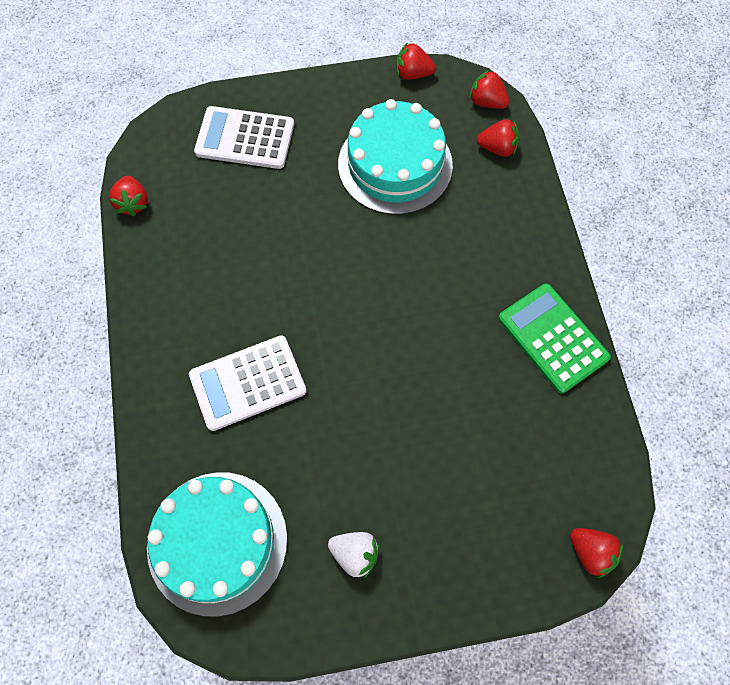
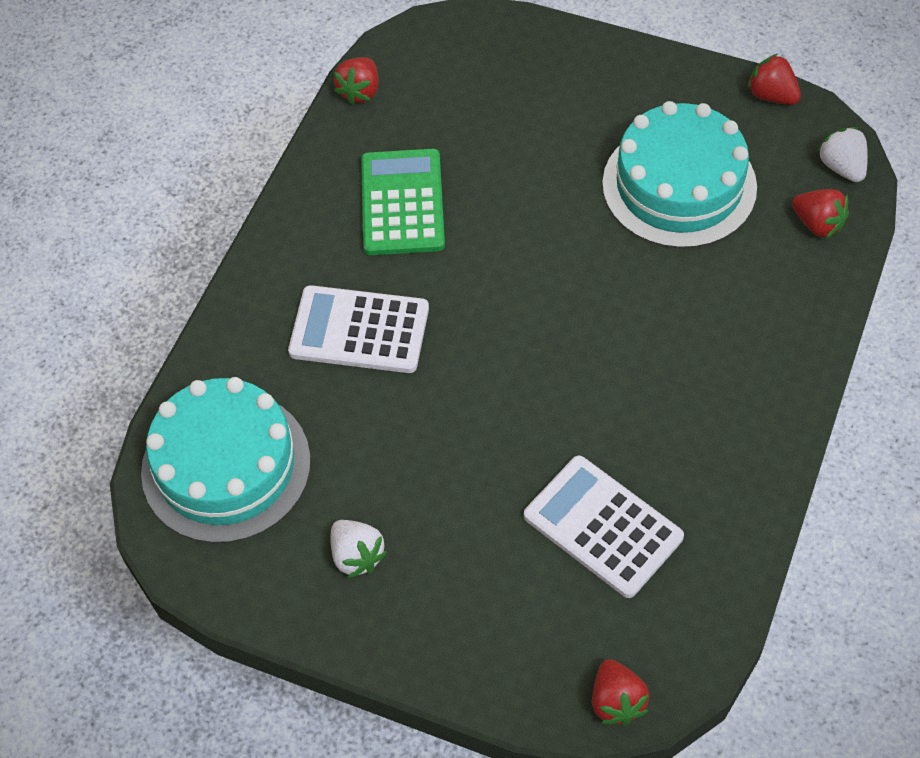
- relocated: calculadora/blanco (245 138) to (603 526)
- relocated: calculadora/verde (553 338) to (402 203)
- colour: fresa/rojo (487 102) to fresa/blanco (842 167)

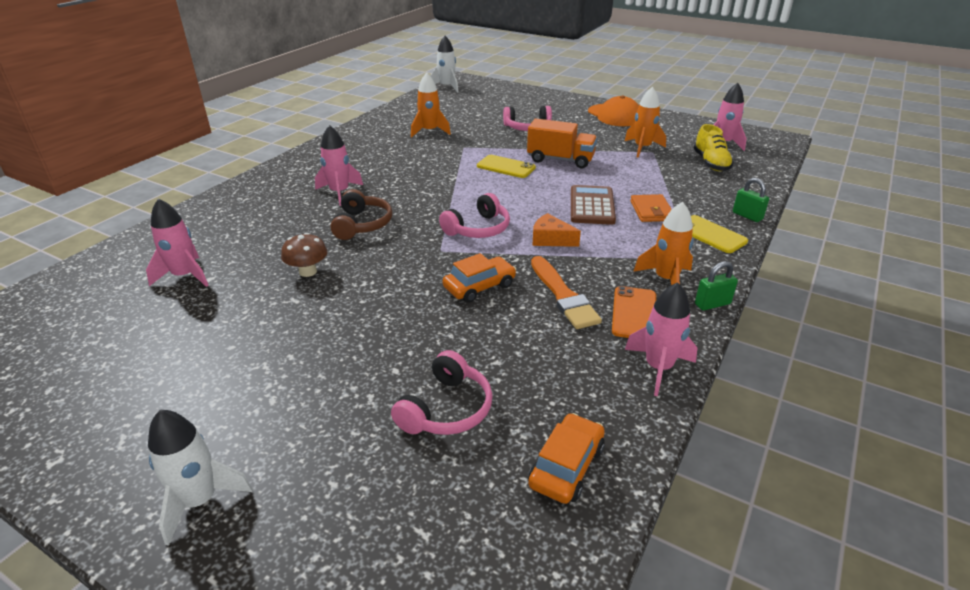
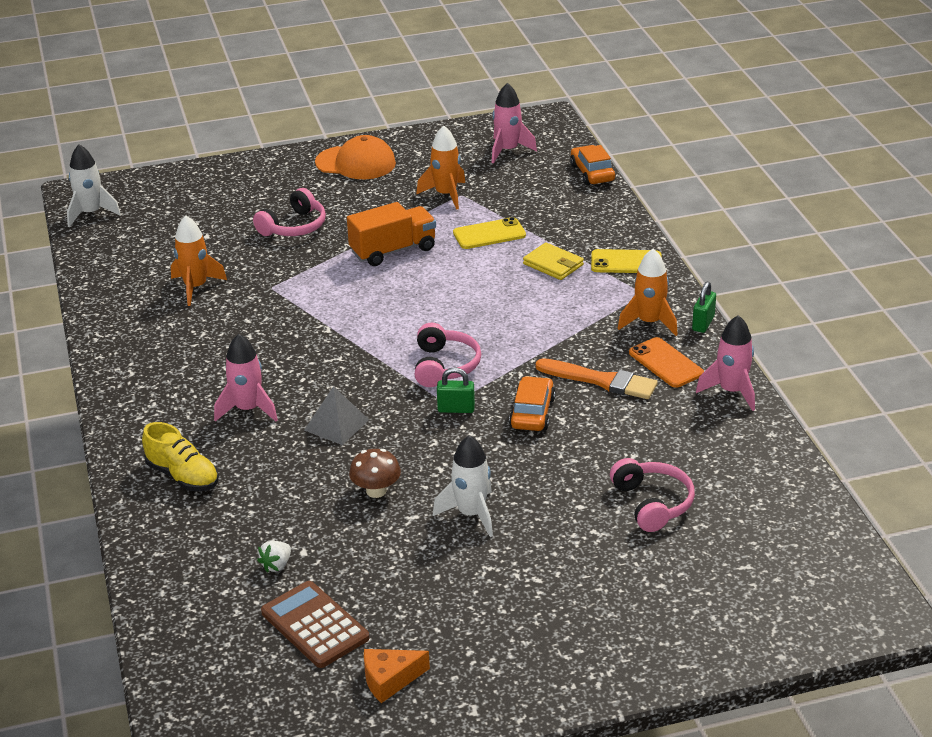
- relocated: cohete/blanco (200 500) to (471 514)
- relocated: móvil/amarillo (506 167) to (489 234)
- relocated: coche/naranja (566 466) to (592 173)
- relocated: queso/naranja (550 239) to (390 680)
- relocated: calculadora/marrón (592 206) to (315 625)
- relocated: zapato/amarillo (710 163) to (183 476)
- relocated: candado/verde (747 216) to (456 409)
- exchanged: cohete/rosa (185 276) to fresa/blanco (276 565)
- exchanged: auriculares/marrón (362 224) to pirámide/gris (336 425)
- colour: cartera/naranja (651 211) to cartera/amarillo (553 264)

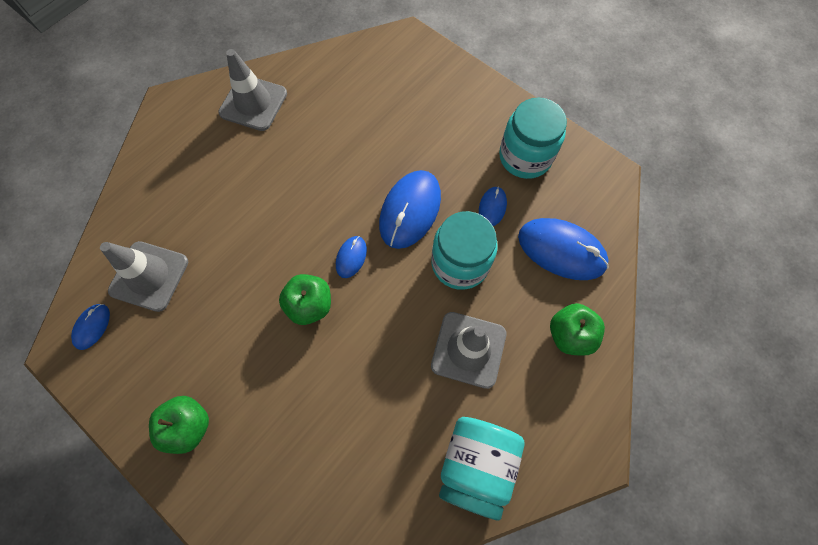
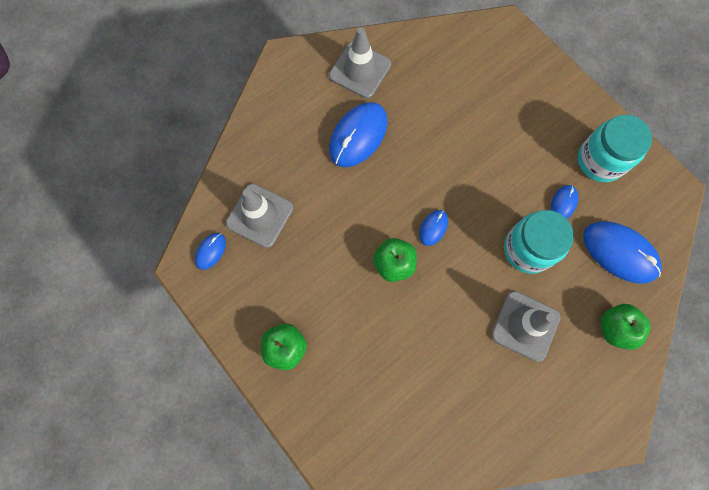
- missing: tarro/turquesa (476 464)
- relocated: ratón/azul (410 210) to (358 136)

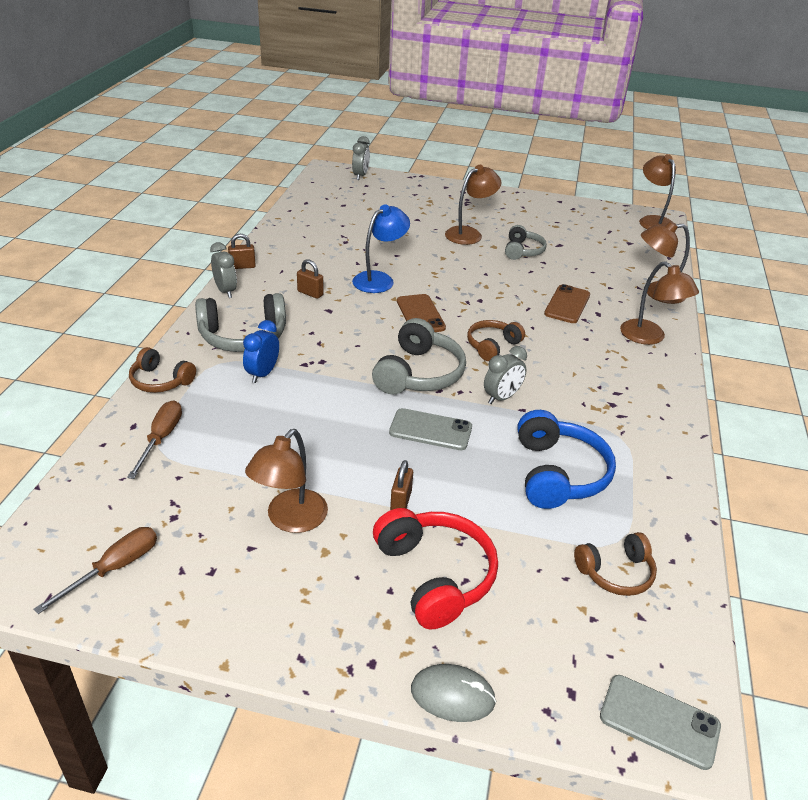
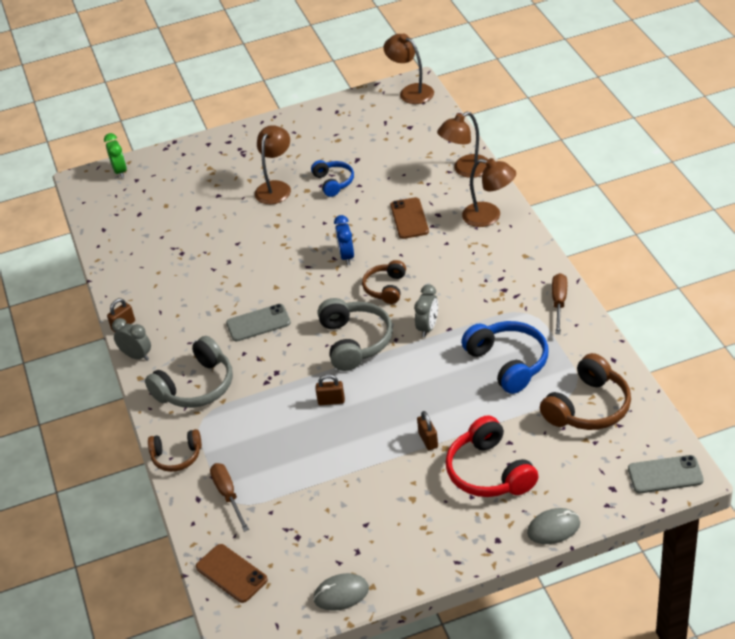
- missing: lámpara/marrón (290 520)
- missing: lámpara/azul (379 279)
- appeared: ratón/gris (341 594)
- relocated: destornillador/marrón (114 568) to (559 303)
- relocated: despertador/azul (262 374) to (346 256)
- relocated: candado/marrón (310 293) to (331 401)
- relocated: móvil/gris (430 430) to (258 323)
- relocated: móvil/marrón (420 314) to (231 573)
- colour: despertador/gris (360 176) to despertador/verde (120 171)
- colour: auriculares/gris (522 251) to auriculares/azul (333 182)
- spun: auriculares/rojo (435 575) = (489 472) 150 degrees counterclockwise
- size: auriculares/marrón (616 573) = (588 407) x1.61

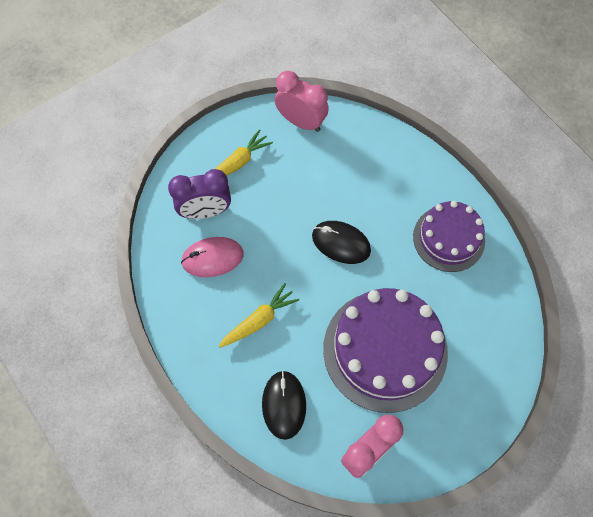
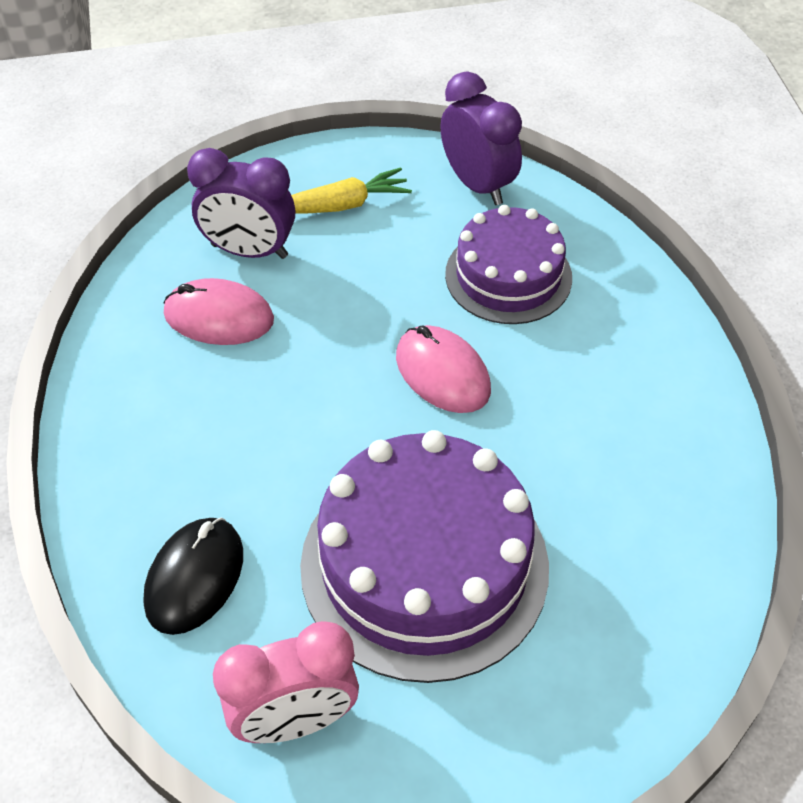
- missing: zanahoria/amarillo (259 320)
- relocated: tarta/morado (448 238) to (508 276)
- colour: despertador/rosa (301 122) to despertador/morado (477 184)
- colour: ratón/negro (341 243) to ratón/rosa (442 373)

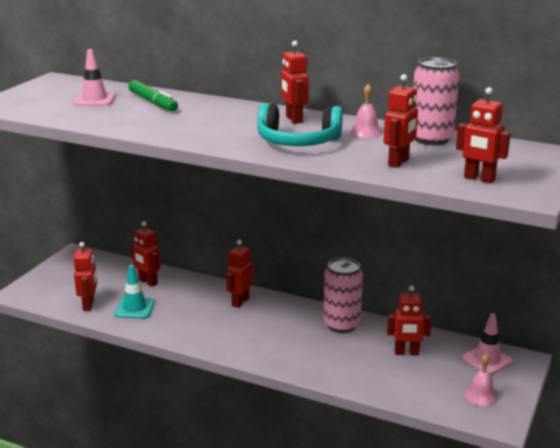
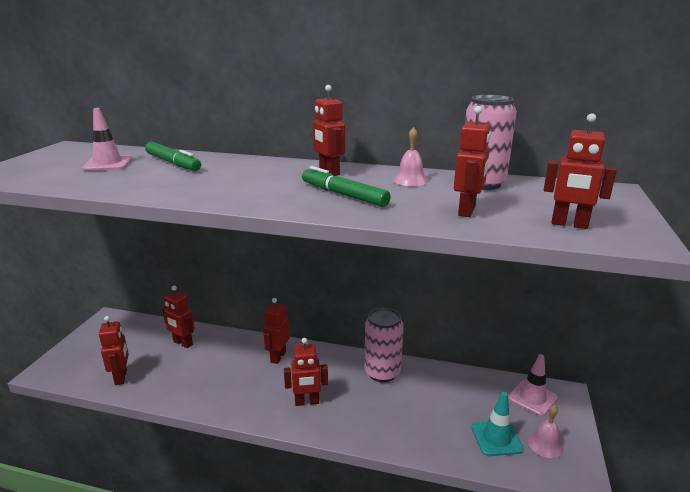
- relocated: cono de tráfico/turquesa (134 308) to (496 438)
- relocated: robot/rojo (406 353) to (307 402)
- exchanged: auriculares/turquesa (298 141) to rotulador/verde (343 195)

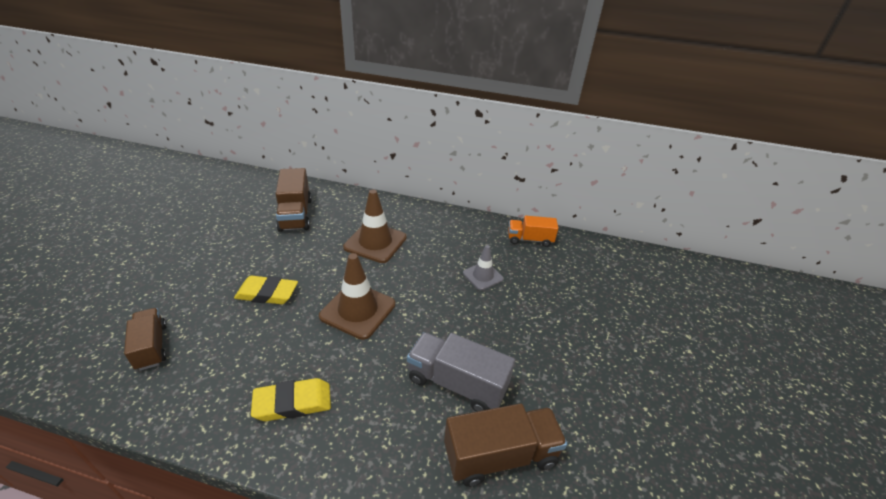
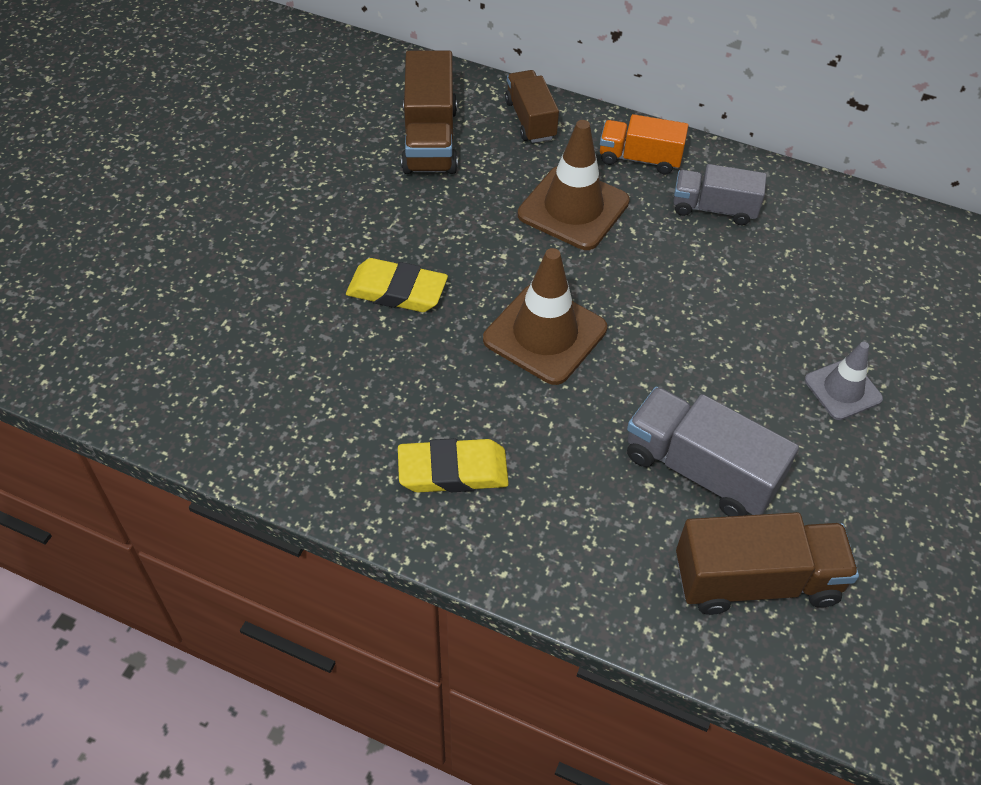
- appeared: camión/gris (714 208)
- relocated: camión/marrón (152 347) to (530 120)
- relocated: cono de tráfico/gris (483 276) to (843 389)
- relocated: camión/naranja (530 239) to (639 158)

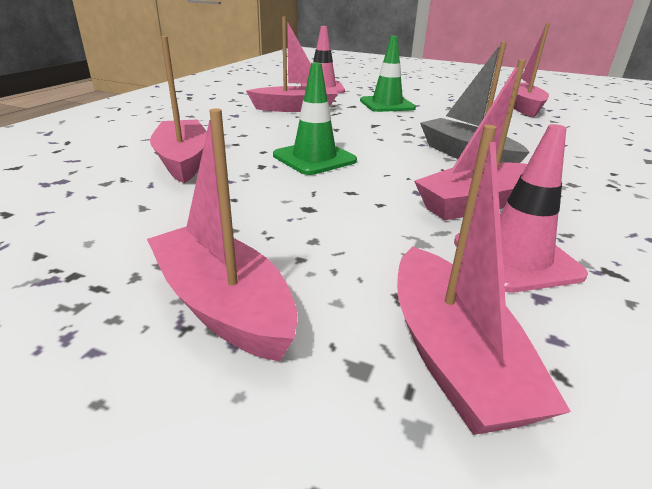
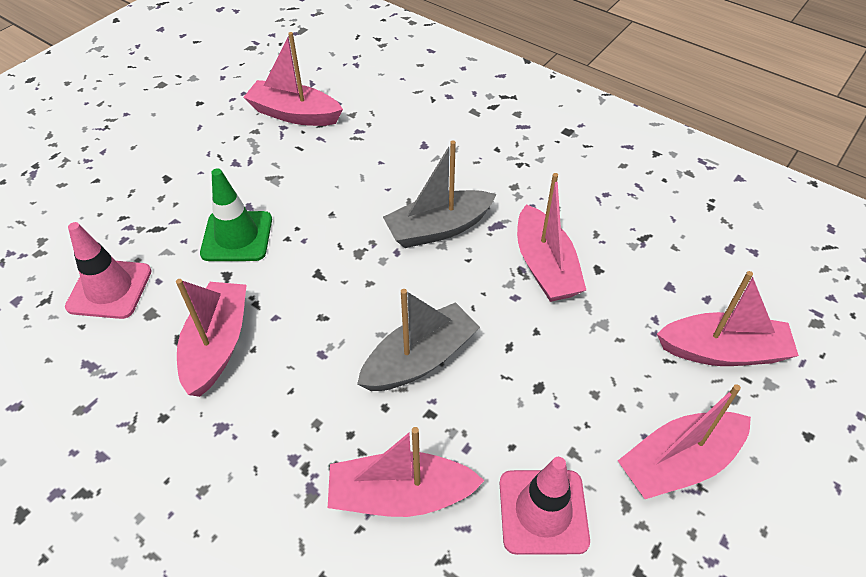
- relocated: cono de tráfico/rosa (516 258) to (543 511)
- exchanged: cono de tráfico/verde (314 158) to barco/gris (419 359)

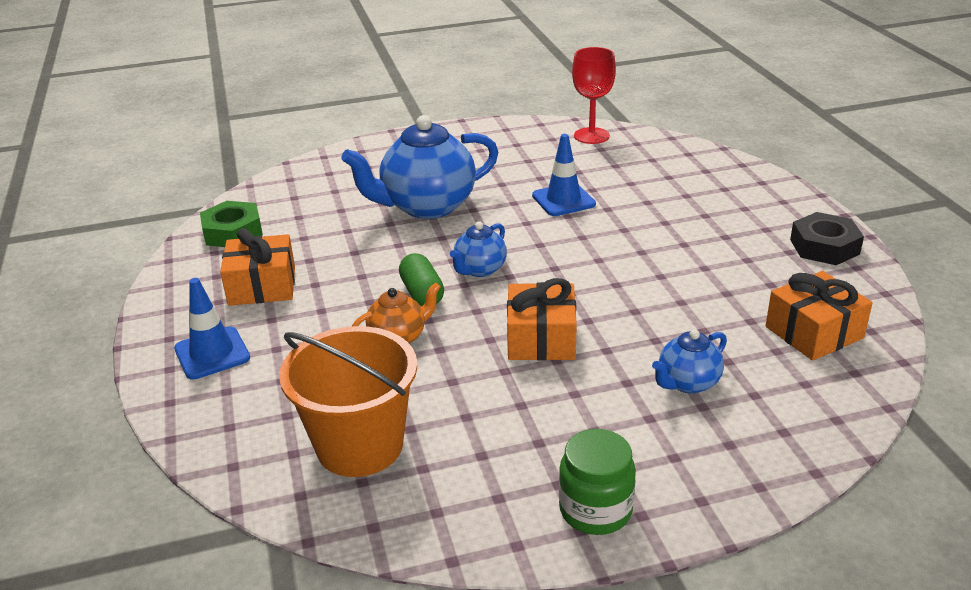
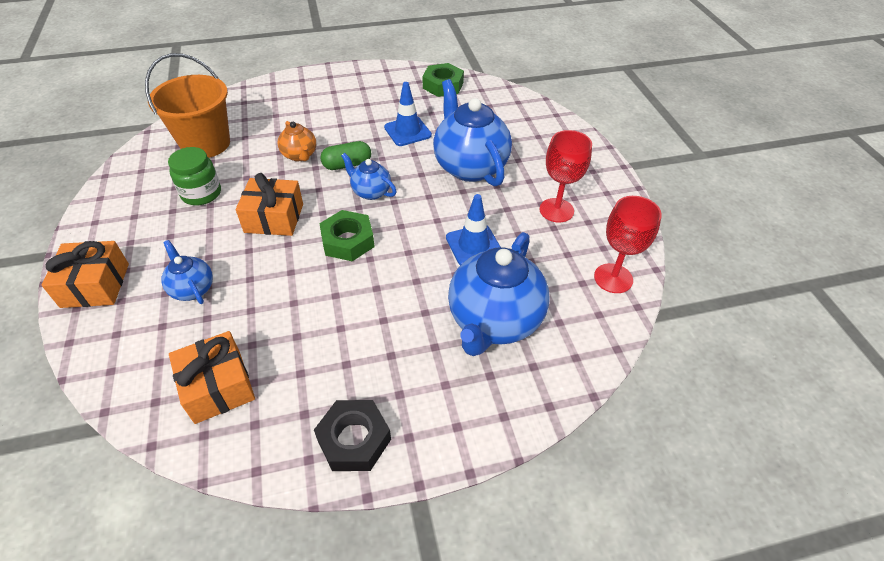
- appeared: tuerca/verde (348 241)
- appeared: tetera/azul (494 321)
- appeared: copa/rojo (556 210)
- relocated: cono de tráfico/azul (212 353) to (407 131)
- relocated: regalo/naranja (262 286) to (95 285)
- relocated: tarro/verde (595 510) to (201 193)

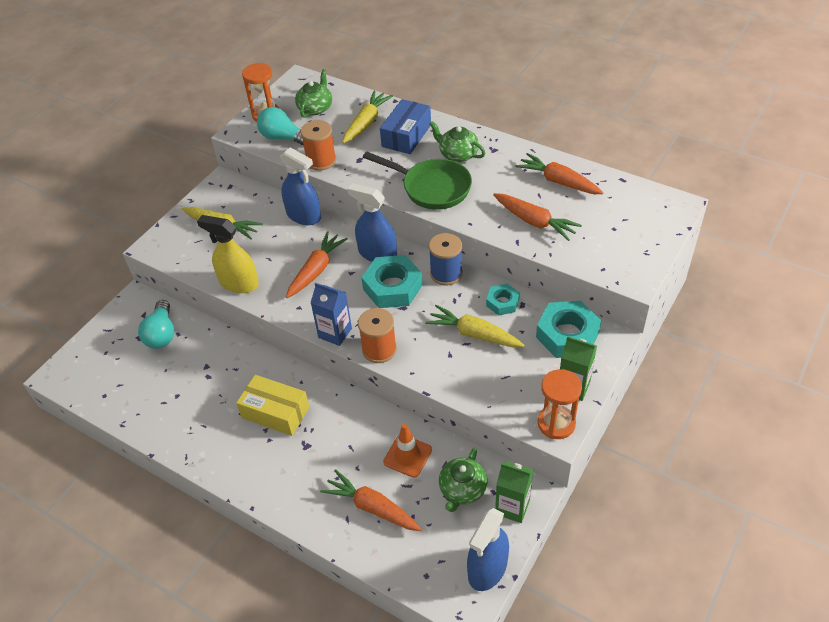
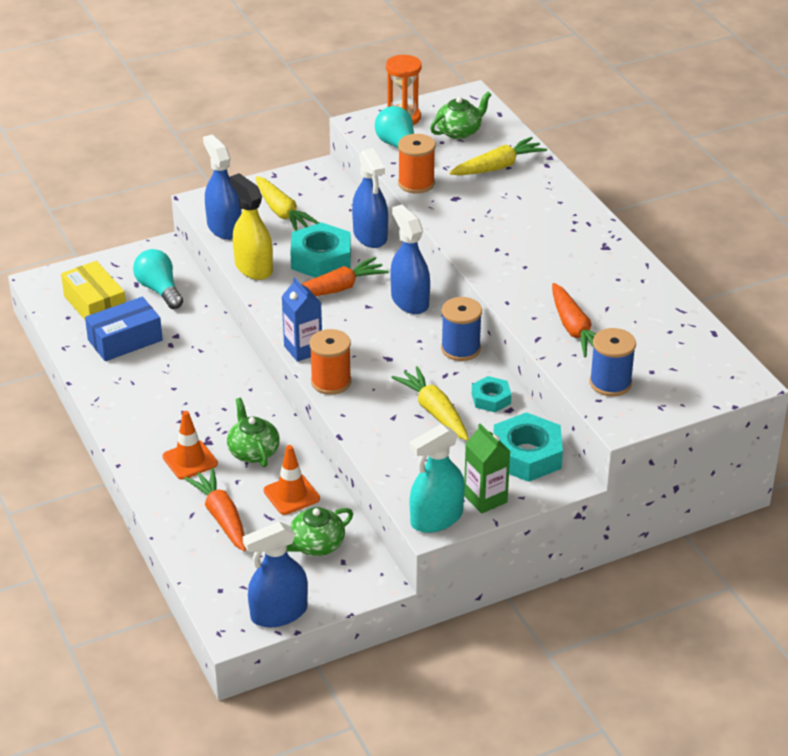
- missing: sartén/verde (432 188)
- missing: cartón de leche/verde (512 507)
- missing: zanahoria/naranja (558 181)
- appeared: cono de tráfico/naranja (190 460)
- appeared: pulverizador/azul (224 228)
- appeared: carrete/azul (610 383)
- relocated: caja/amarillo (275 412) to (95 305)
- relocated: tuerca/turquesa (392 287) to (321 259)
- relocated: caja/azul (406 135) to (125 340)
- relocated: tetera/verde (458 154) to (253 451)
- exchanged: reloj de arena/naranja (556 423) to pulverizador/turquesa (436 518)
- spun: bombilla/turquesa (161 334) = (159 290) 120 degrees clockwise

